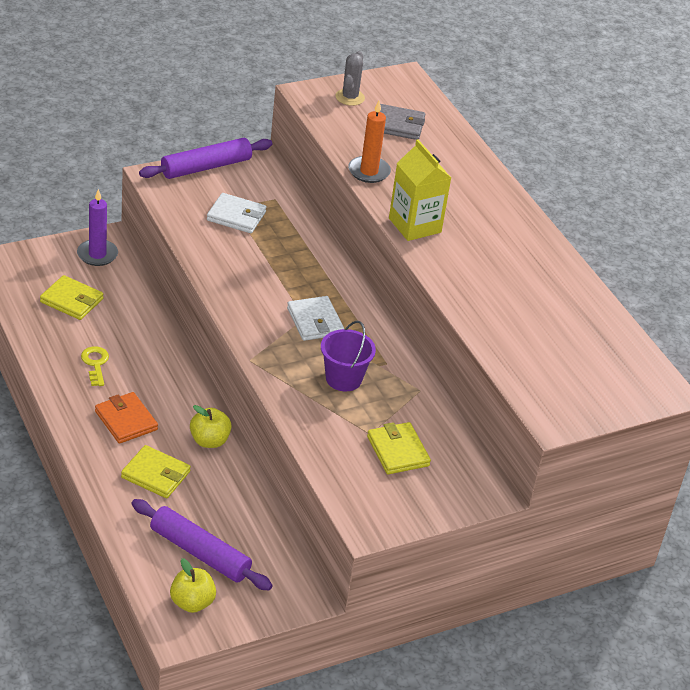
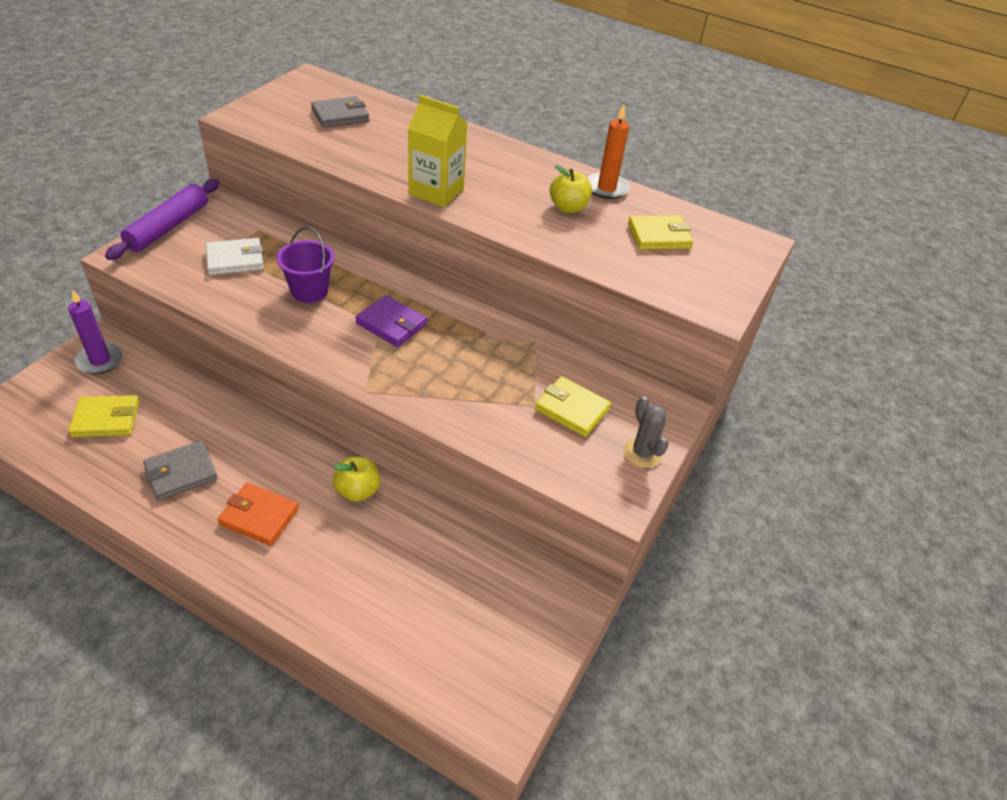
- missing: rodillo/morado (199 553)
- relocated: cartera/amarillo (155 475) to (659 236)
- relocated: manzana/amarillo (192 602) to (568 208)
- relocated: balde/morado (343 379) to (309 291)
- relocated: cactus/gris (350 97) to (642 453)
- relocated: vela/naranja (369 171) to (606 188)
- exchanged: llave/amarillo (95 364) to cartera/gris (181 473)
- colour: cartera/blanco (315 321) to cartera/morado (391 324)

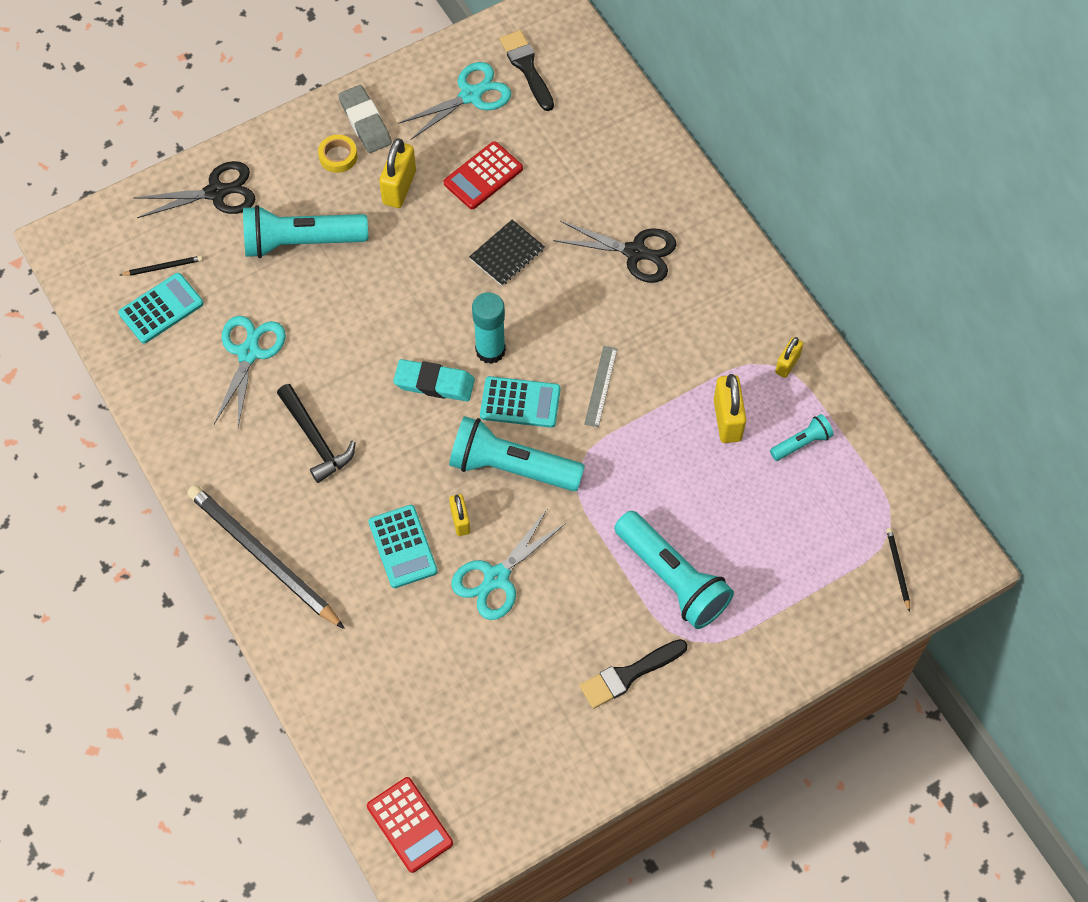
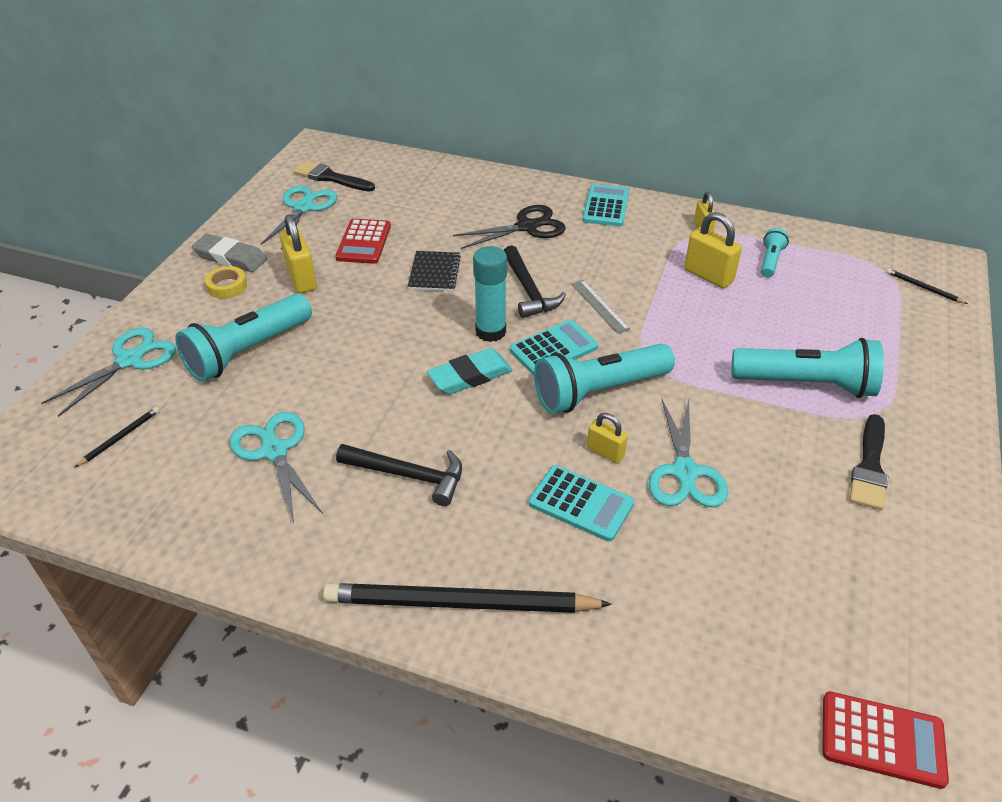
- appeared: martillo/negro (528 290)
- relocated: calculadora/turquesa (161 309) to (606 206)
- colour: tijeras/negro (216 192) to tijeras/turquesa (130 360)

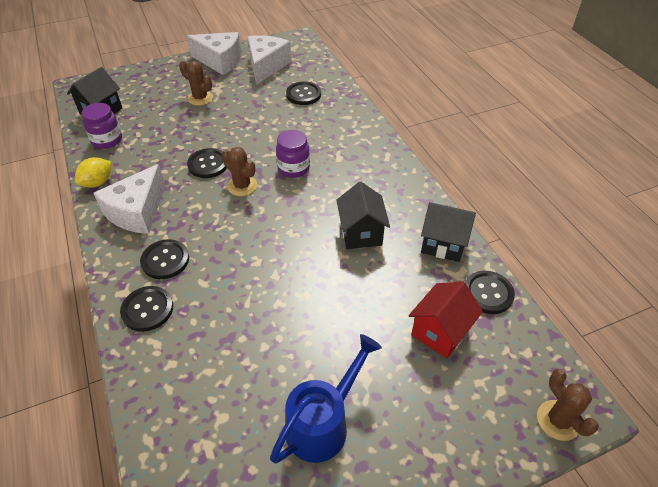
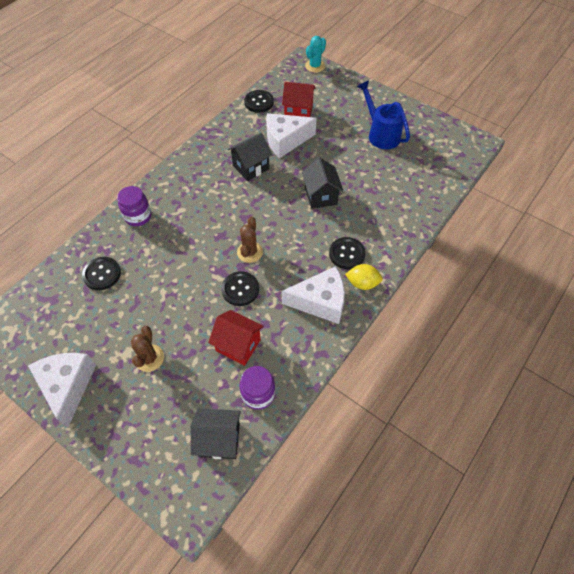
- missing: botón/negro (147 309)
- appeared: casa/rojo (238 345)
- relocated: limón/amarillo (98 183) to (362 283)
- relocated: queso/blanco (266 66) to (285 141)
- relocated: tarro/morado (293 168) to (138 216)
- relocated: casa/negro (443 244) to (321 196)
- colour: cactus/marrón (558 420) to cactus/turquesa (315 66)
- spun: regadera/azul (323 423) = (381 134) 45 degrees clockwise

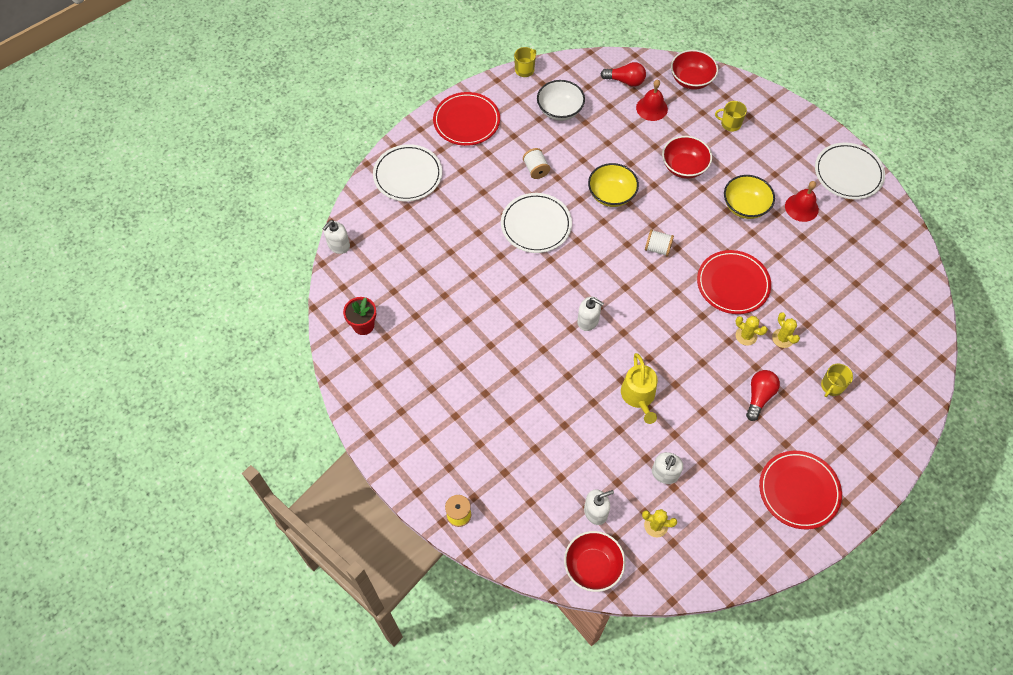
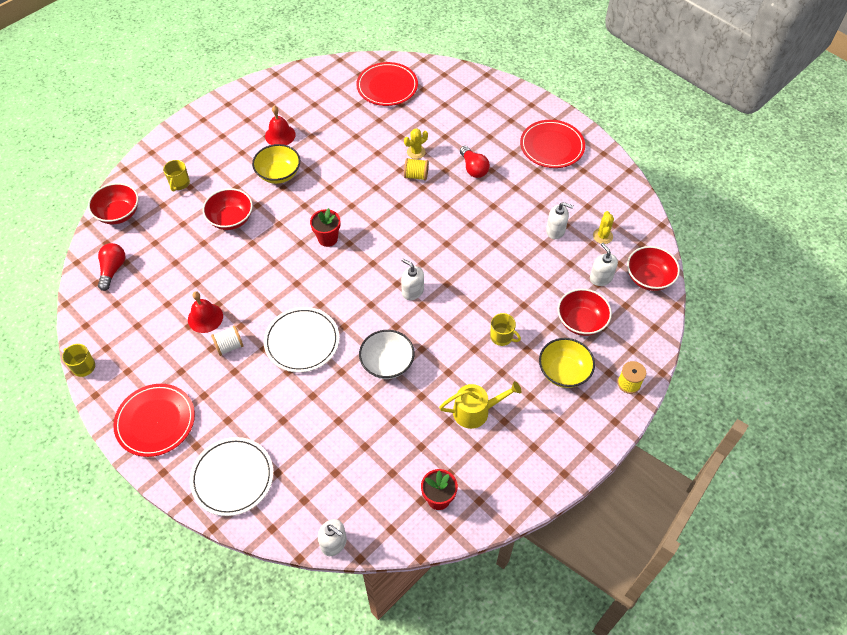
- missing: plato/blanco (848 173)
- appeared: cuenco/rojo (581 321)
- relocated: cuenco/blanco (560 110) to (387 363)
- relocated: cuenco/amarillo (611 195) to (564 372)
- relocated: regadera/amarillo (639 396) to (475 411)
- relocated: campana/rojo (651 108) to (205 318)
- relocated: plato/rojo (733 284) to (387 87)
- relocated: taza/amarillo (832 386) to (502 337)
- exchanged: carrete/blanco (657 248) to maceta/rojo (327 238)
- exchanged: cactus/amarillo (746 336) to carrete/amarillo (416 176)
- spun: dispensador de jabón/blanco (588 321) = (412 291) 75 degrees counterclockwise
- spun: bombilla/rojo (759 396) = (473 168) 135 degrees counterclockwise

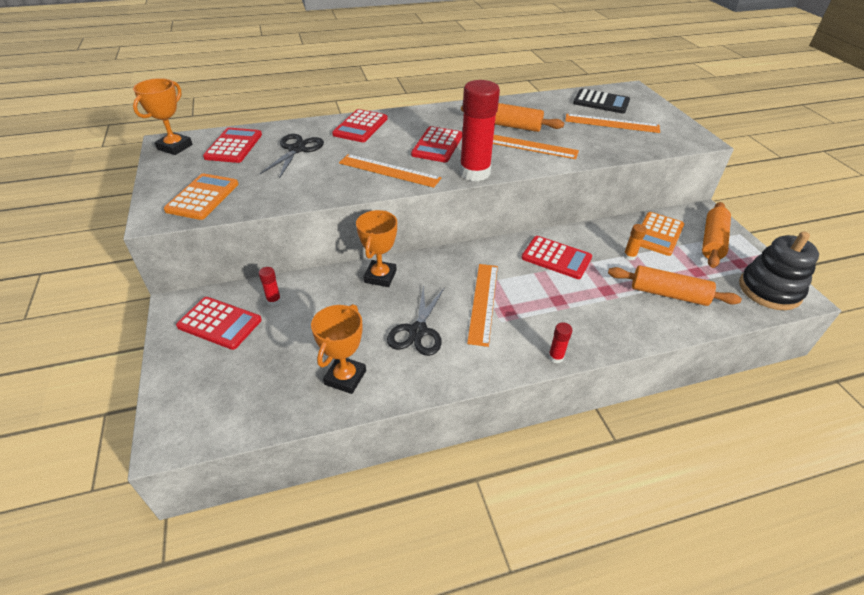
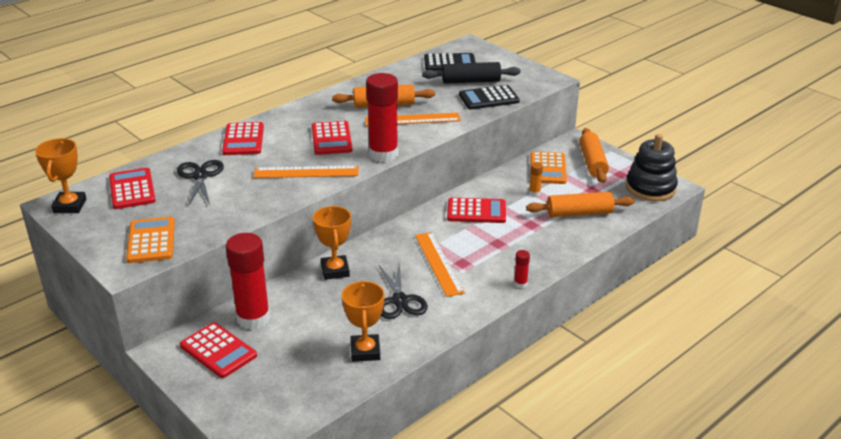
- appeared: calculadora/negro (488 98)
- exchanged: regla/naranja (611 123) to rodillo/negro (471 81)
- spun: calculadora/rojo (219 323) = (218 351) 45 degrees clockwise
- size: barra de pegamento/rojo (274 301) = (253 318) x2.39

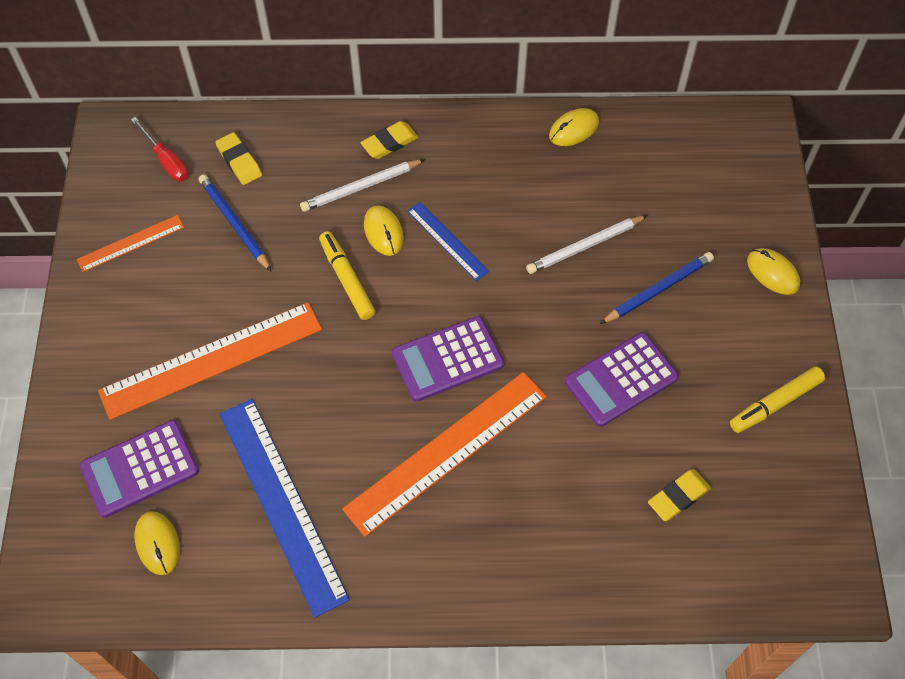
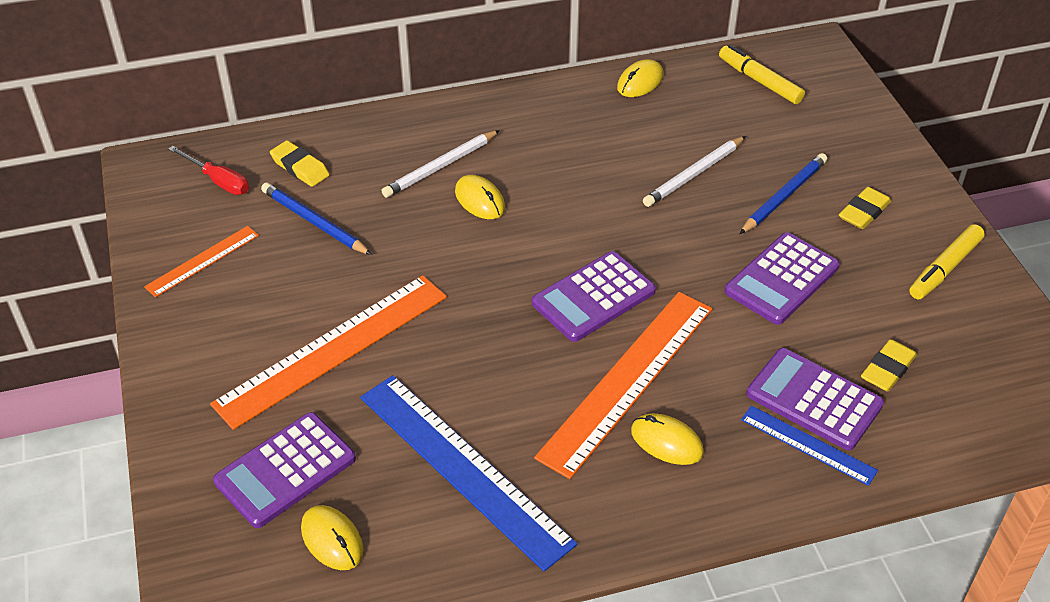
- appeared: calculadora/morado (814 400)
- relocated: rotulador/amarillo (347 279) to (760 81)
- relocated: goma de borrar/amarillo (389 143) to (864 212)
- relocated: regla/azul (447 241) to (808 445)
- relocated: ratón/amarillo (772 273) to (666 442)

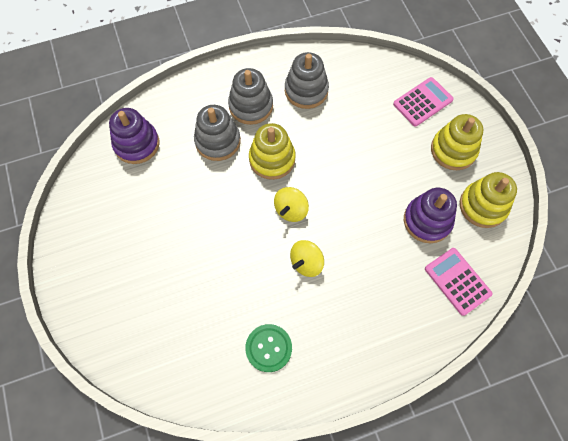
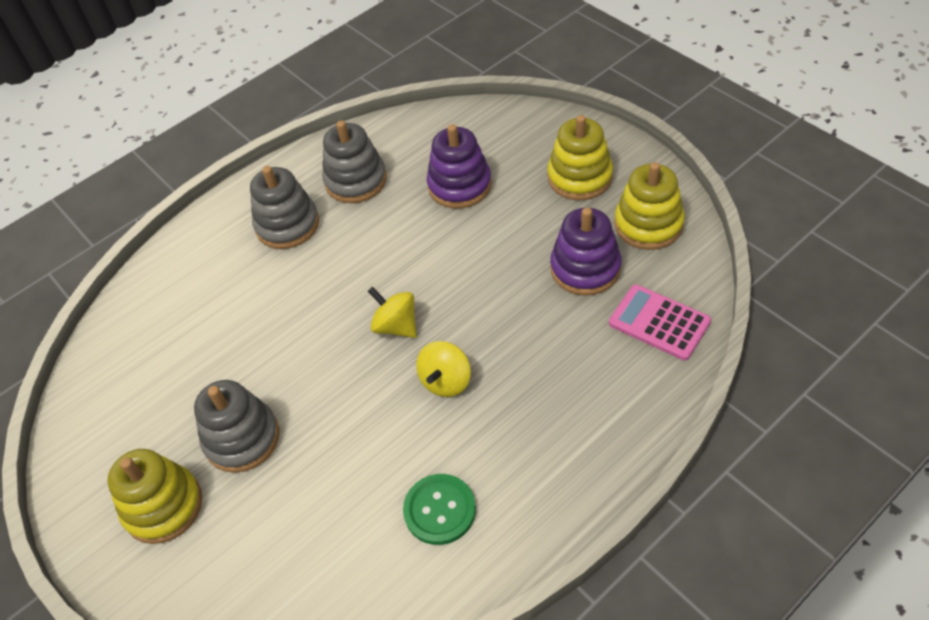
- missing: calculadora/rosa (422 102)
- relocated: juguete apilable/morado (137 144) to (459 185)
- relocated: juguete apilable/gris (218 141) to (242 438)
- relocated: juguete apilable/amarillo (272 159) to (163 506)
- spun: peonza/amarillo (291 210) = (396 326) 120 degrees clockwise

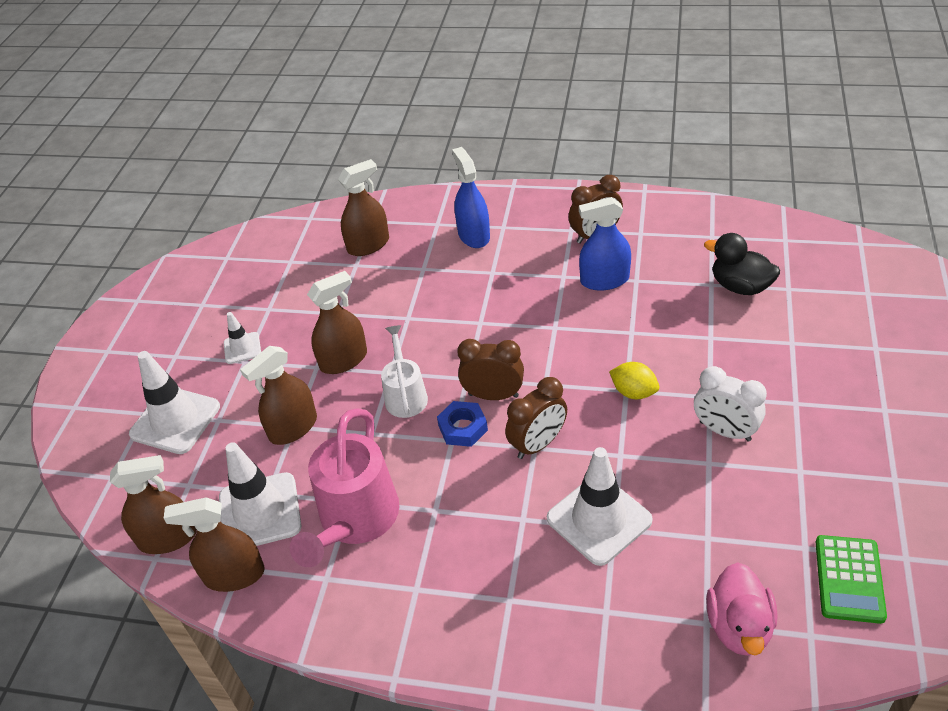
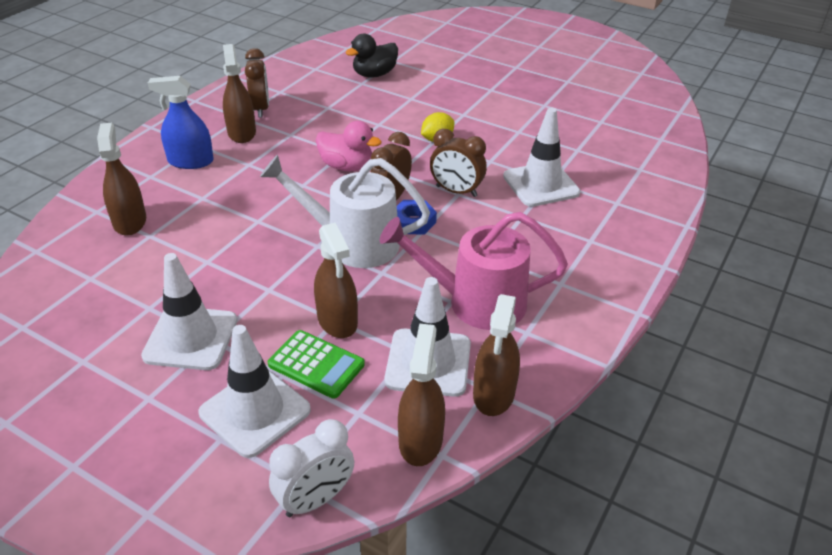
- missing: pulverizador/azul (604 280)
- relocated: pulverizador/marrón (343 360) to (241 133)
- relocated: despertador/blanco (725 431) to (316 499)
- relocated: pato/rosa (739 626) to (347 166)
- relocated: calculadora/verde (849 579) to (316 364)
- spun: regadera/rosa (355 521) = (475 302) 150 degrees clockwise
- spun: despertador/marrón (538 444) = (456 191) 135 degrees clockwise
- size: cono de tráfico/blanco (242 348) = (191 338) x1.87
- size: regadera/blanco (405 395) = (352 243) x1.69

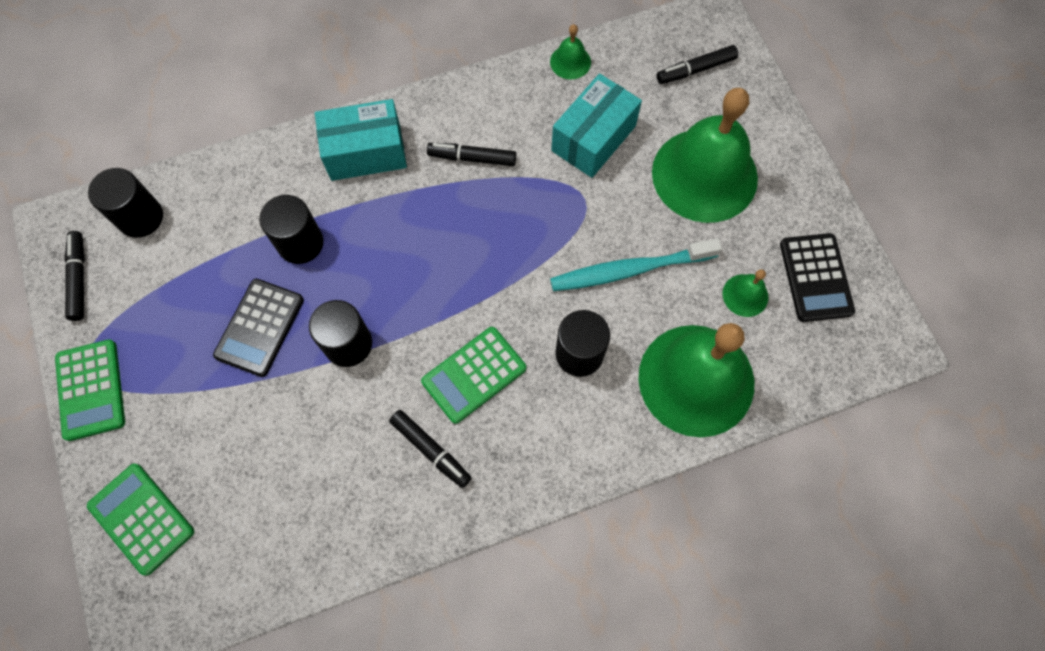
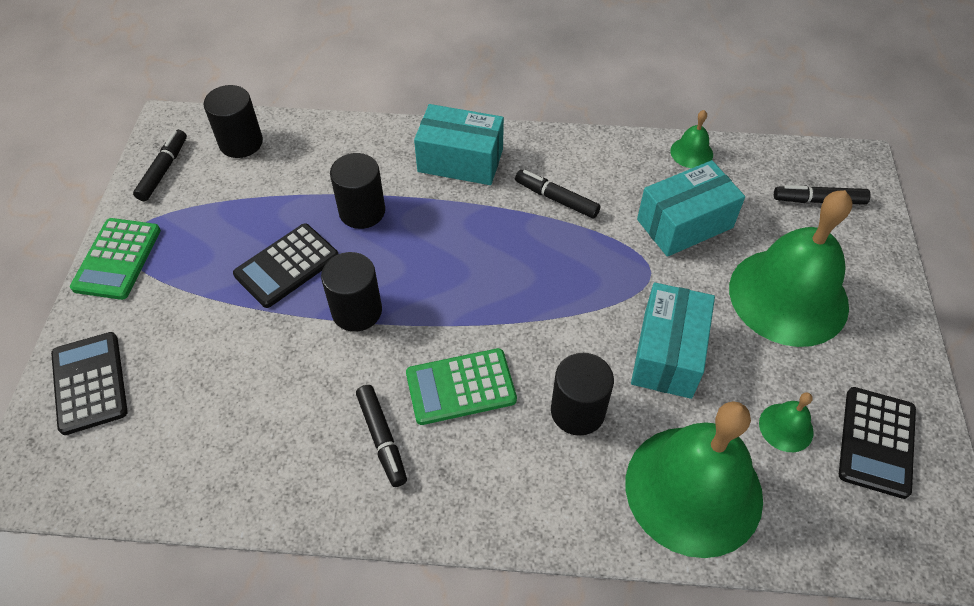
- exchanged: cepillo de dientes/turquesa (629 270) to caja/turquesa (668 354)
- colour: calculadora/verde (141 518) to calculadora/negro (89 383)

